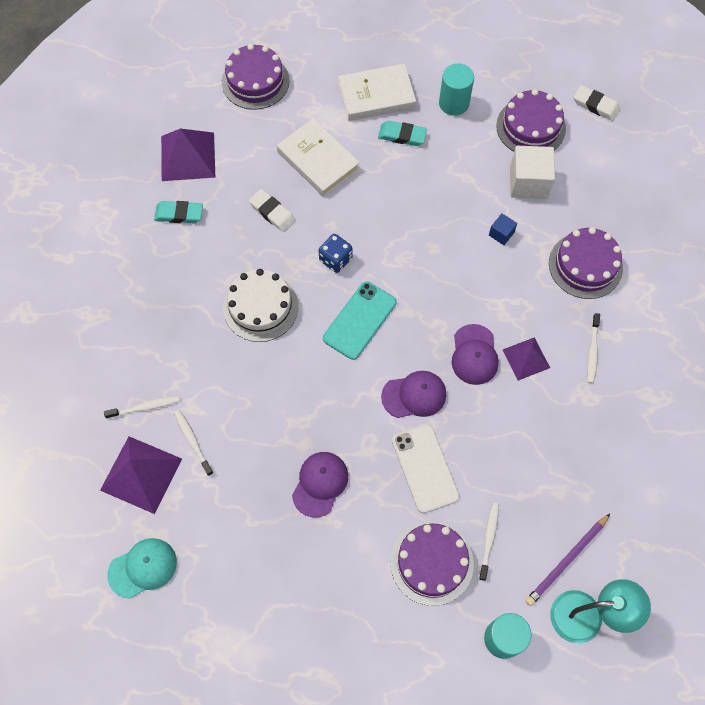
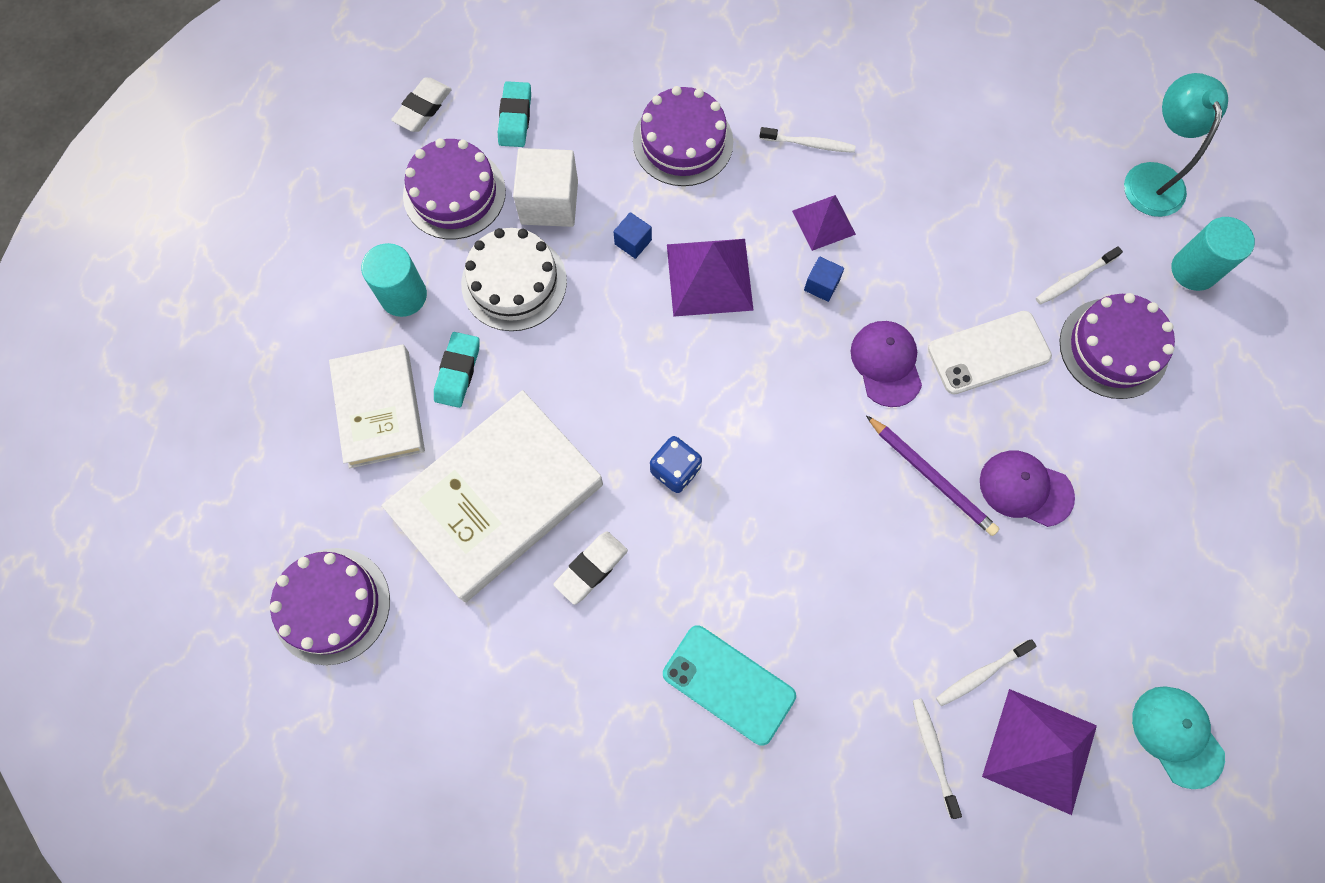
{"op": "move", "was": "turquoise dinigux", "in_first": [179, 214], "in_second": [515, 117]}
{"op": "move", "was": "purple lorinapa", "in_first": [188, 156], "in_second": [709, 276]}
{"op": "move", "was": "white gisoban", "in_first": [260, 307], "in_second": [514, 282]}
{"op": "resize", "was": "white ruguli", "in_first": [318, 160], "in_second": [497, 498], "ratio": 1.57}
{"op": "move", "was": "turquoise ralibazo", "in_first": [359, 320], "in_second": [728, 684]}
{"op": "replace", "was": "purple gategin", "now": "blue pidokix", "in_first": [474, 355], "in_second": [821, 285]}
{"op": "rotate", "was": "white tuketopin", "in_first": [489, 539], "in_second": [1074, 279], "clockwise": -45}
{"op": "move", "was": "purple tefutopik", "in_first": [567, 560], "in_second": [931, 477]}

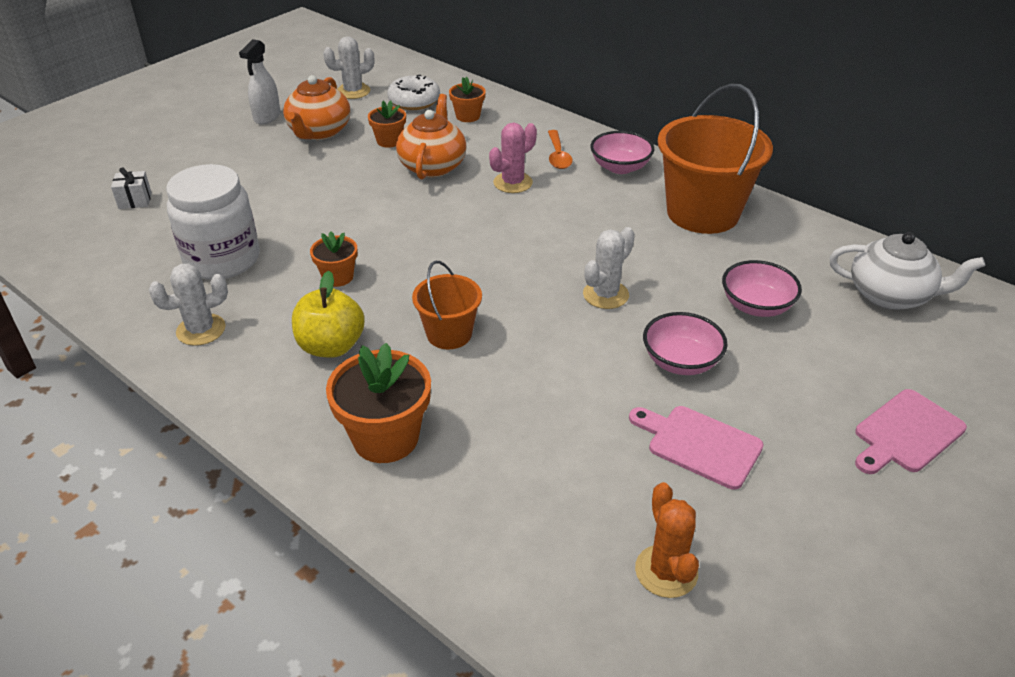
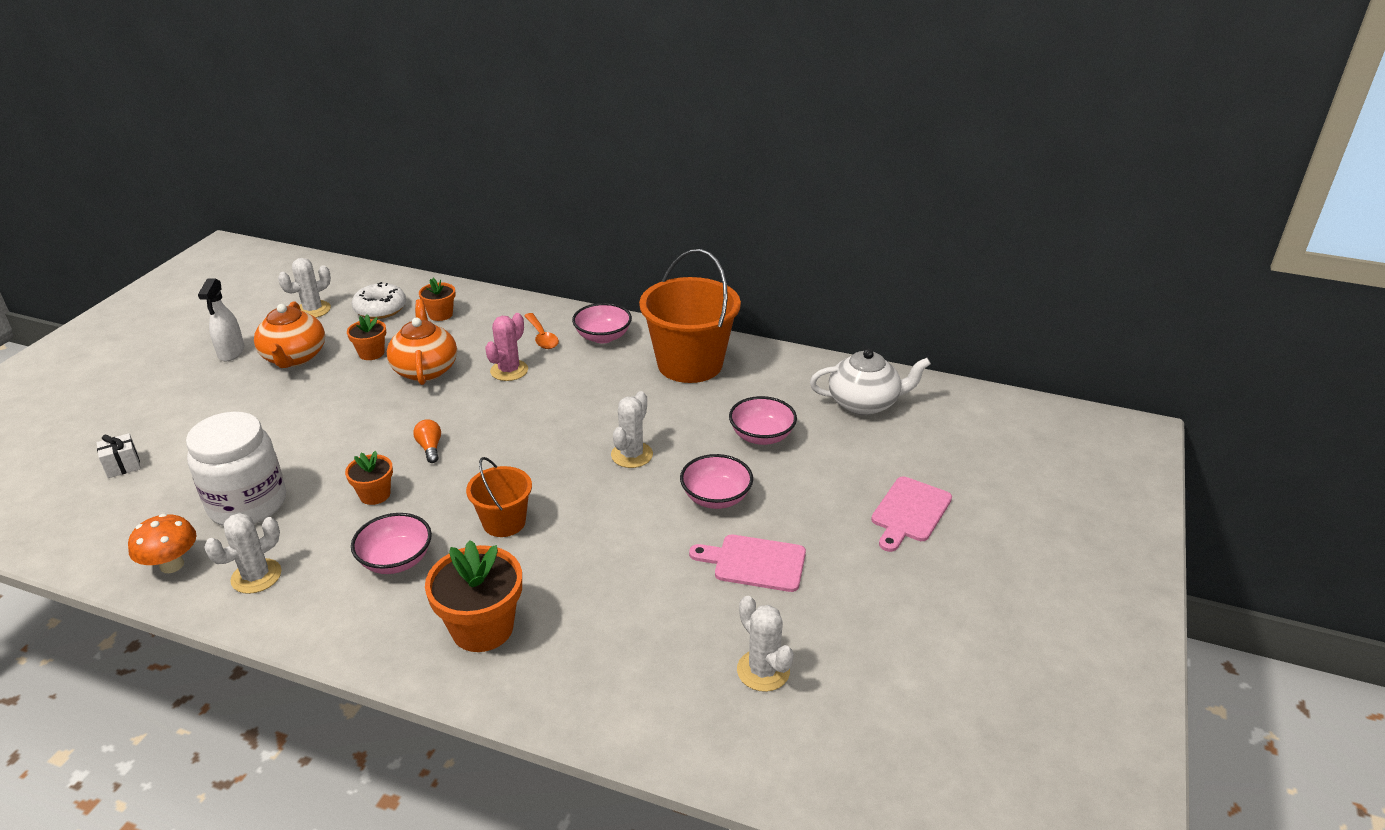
{"op": "replace", "was": "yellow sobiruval", "now": "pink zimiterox", "in_first": [331, 346], "in_second": [396, 560]}
{"op": "recolor", "was": "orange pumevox", "now": "white pumevox", "in_first": [666, 571], "in_second": [763, 670]}
{"op": "insert", "now": "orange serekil", "in_second": [172, 565]}
{"op": "insert", "now": "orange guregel", "in_second": [430, 448]}

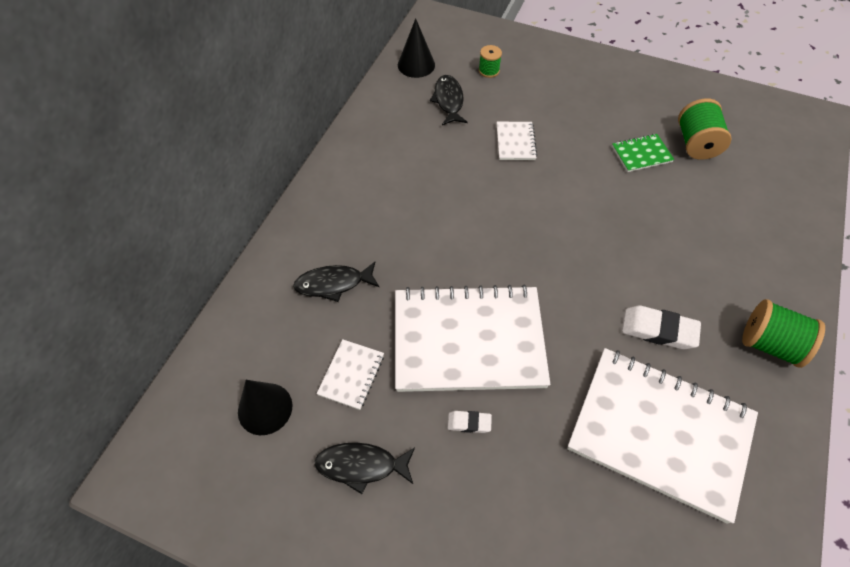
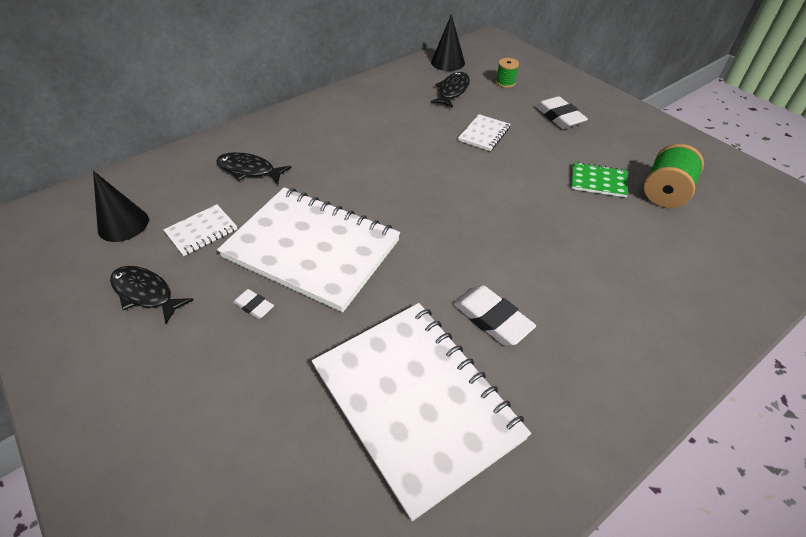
{"op": "delete", "was": "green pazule", "in_first": [769, 344]}
{"op": "insert", "now": "white dinigux", "in_second": [559, 117]}

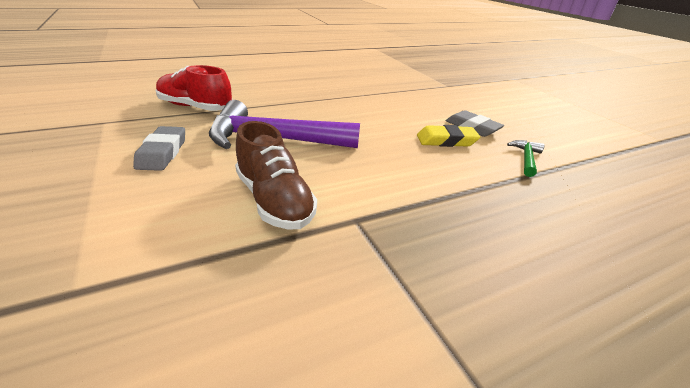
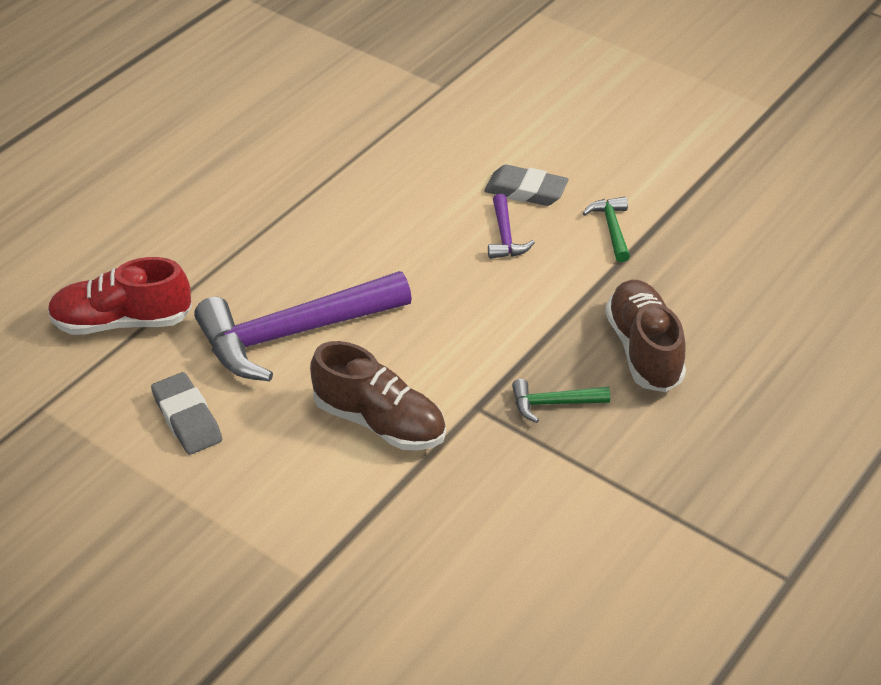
{"op": "replace", "was": "yellow dinigux", "now": "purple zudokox", "in_first": [446, 141], "in_second": [505, 236]}
{"op": "insert", "now": "green zudokox", "in_second": [553, 403]}
{"op": "insert", "now": "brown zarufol", "in_second": [643, 350]}

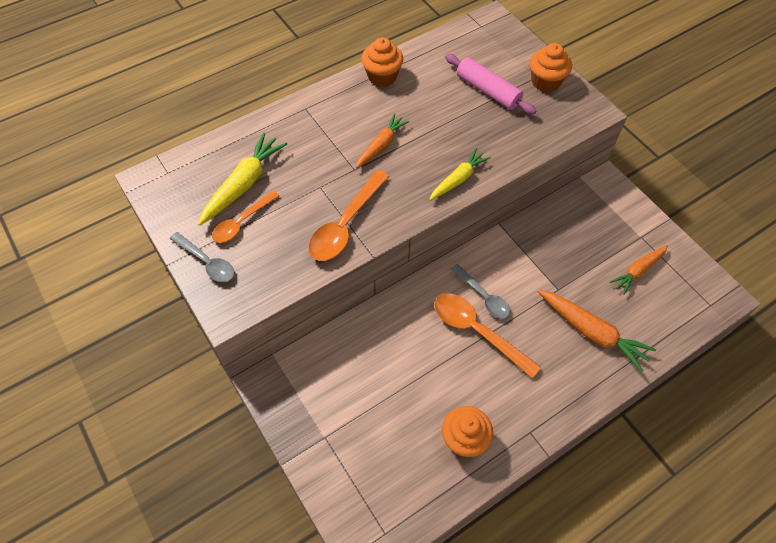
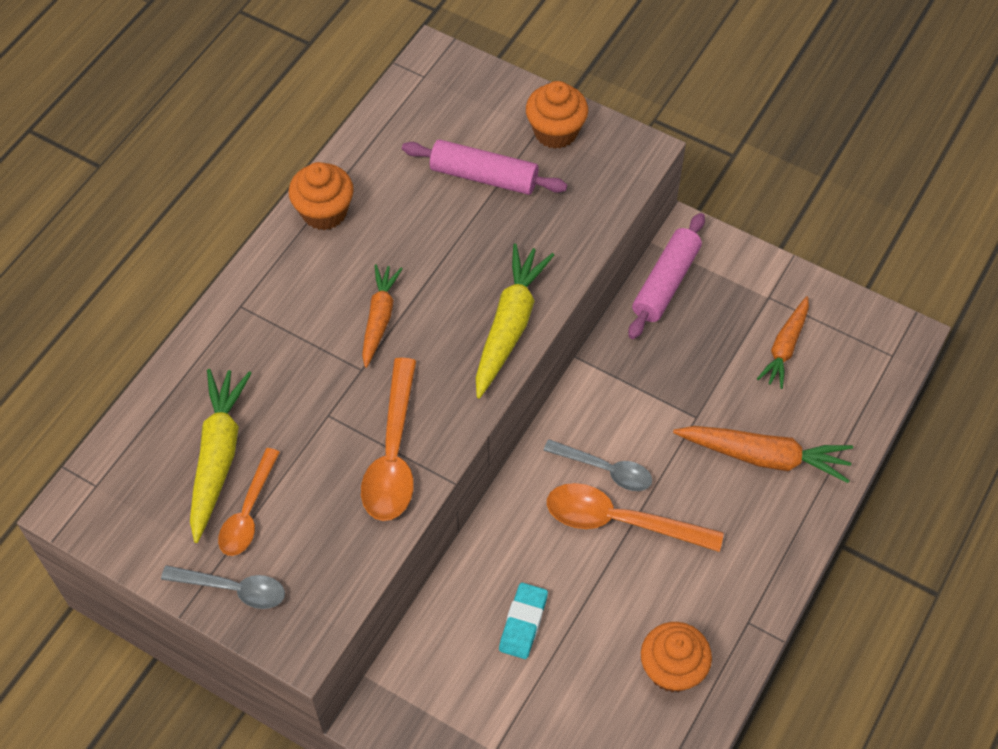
{"op": "resize", "was": "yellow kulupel", "in_first": [458, 179], "in_second": [509, 325], "ratio": 1.51}
{"op": "insert", "now": "turquoise dinigux", "in_second": [523, 623]}
{"op": "insert", "now": "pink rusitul", "in_second": [665, 283]}

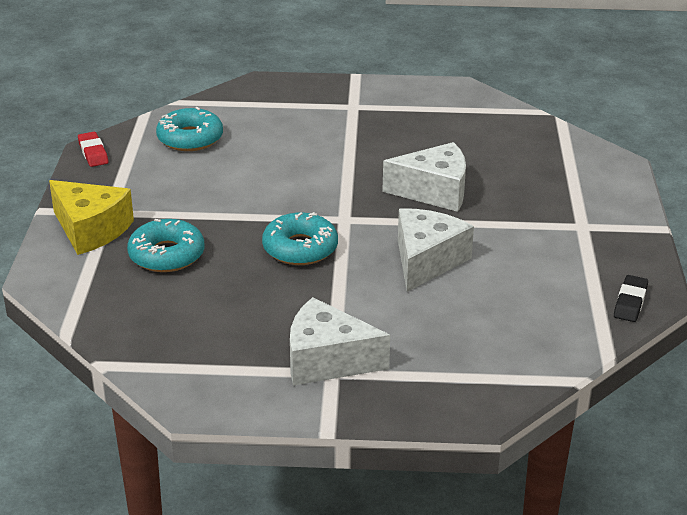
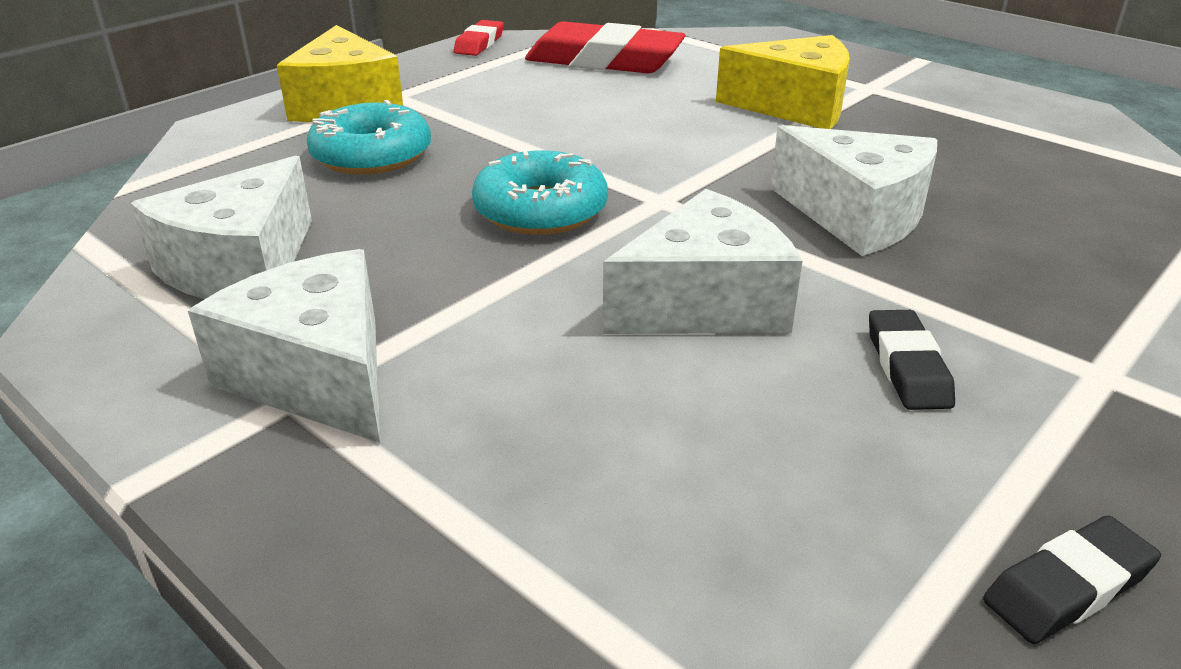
{"op": "replace", "was": "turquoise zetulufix", "now": "red dinigux", "in_first": [190, 138], "in_second": [604, 60]}
{"op": "insert", "now": "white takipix", "in_second": [242, 267]}
{"op": "insert", "now": "yellow takipix", "in_second": [795, 106]}
{"op": "insert", "now": "black dinigux", "in_second": [907, 366]}

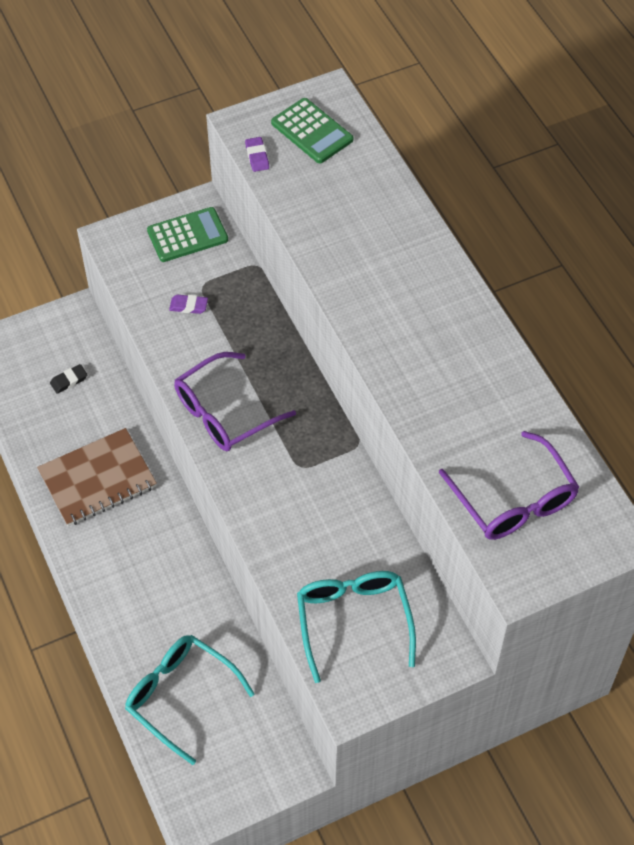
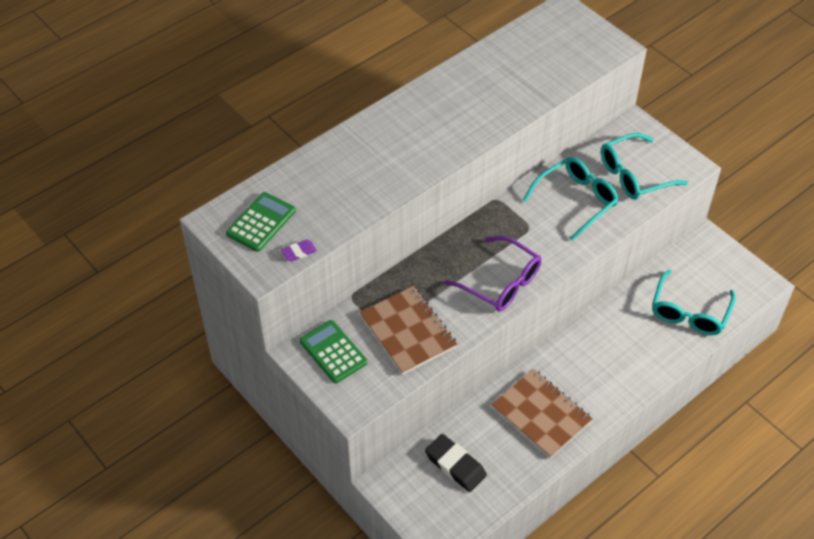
{"op": "resize", "was": "black dinigux", "in_first": [69, 380], "in_second": [455, 465], "ratio": 1.92}
{"op": "replace", "was": "purple dinigux", "now": "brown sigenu", "in_first": [188, 306], "in_second": [408, 331]}
{"op": "delete", "was": "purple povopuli", "in_first": [513, 500]}
{"op": "insert", "now": "turquoise povopuli", "in_second": [576, 200]}

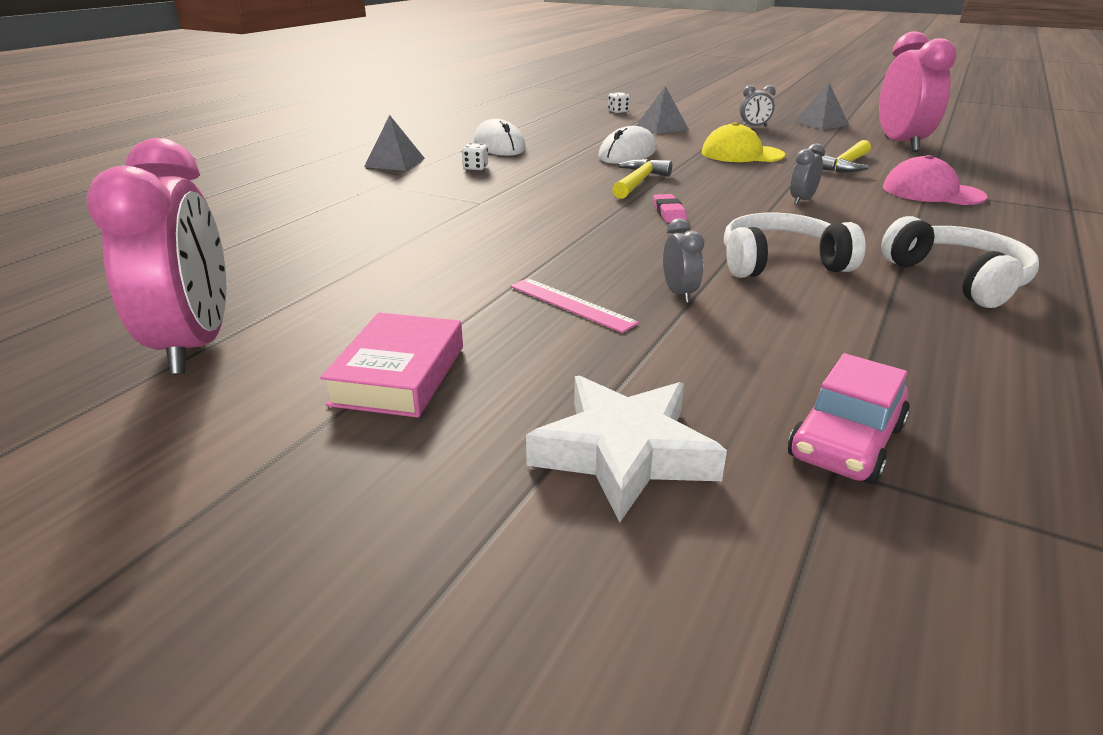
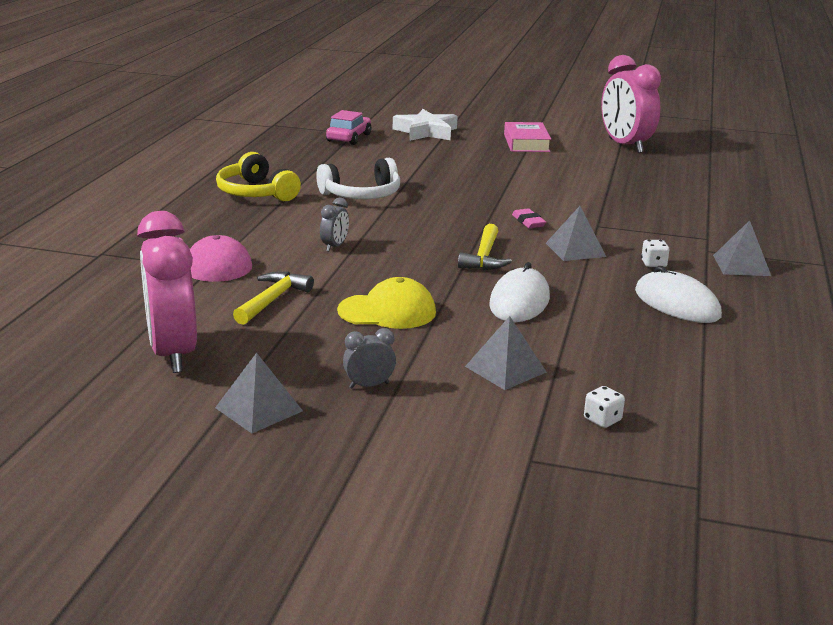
{"op": "delete", "was": "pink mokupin", "in_first": [571, 304]}
{"op": "move", "was": "pink dinigux", "in_first": [669, 212], "in_second": [528, 222]}
{"op": "delete", "was": "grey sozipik", "in_first": [679, 293]}
{"op": "recolor", "was": "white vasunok", "now": "yellow vasunok", "in_first": [958, 279], "in_second": [256, 193]}
{"op": "insert", "now": "grey lorinapa", "in_second": [575, 249]}

